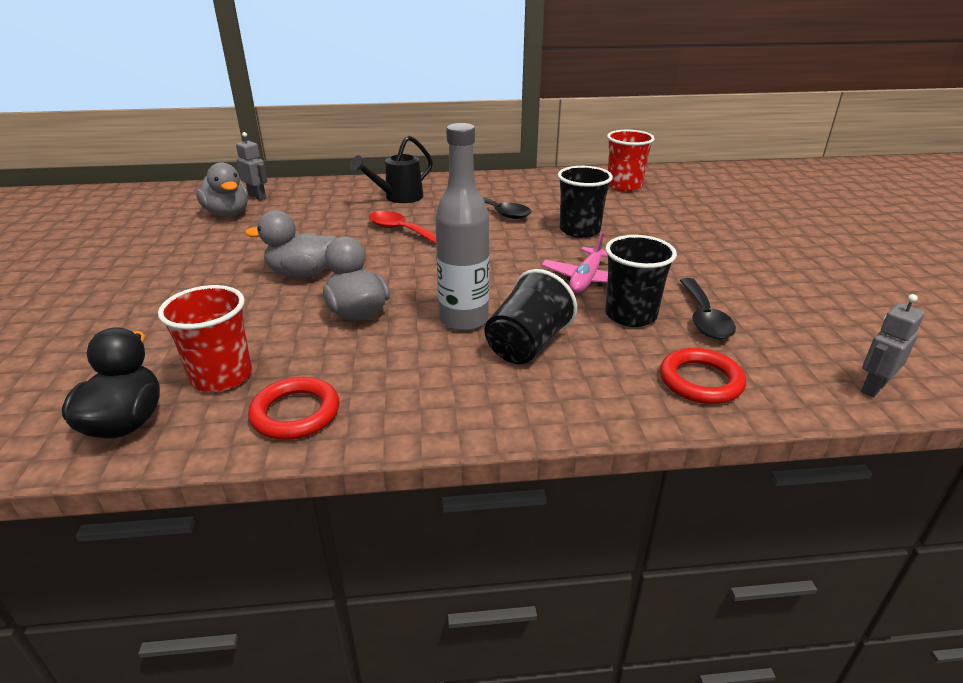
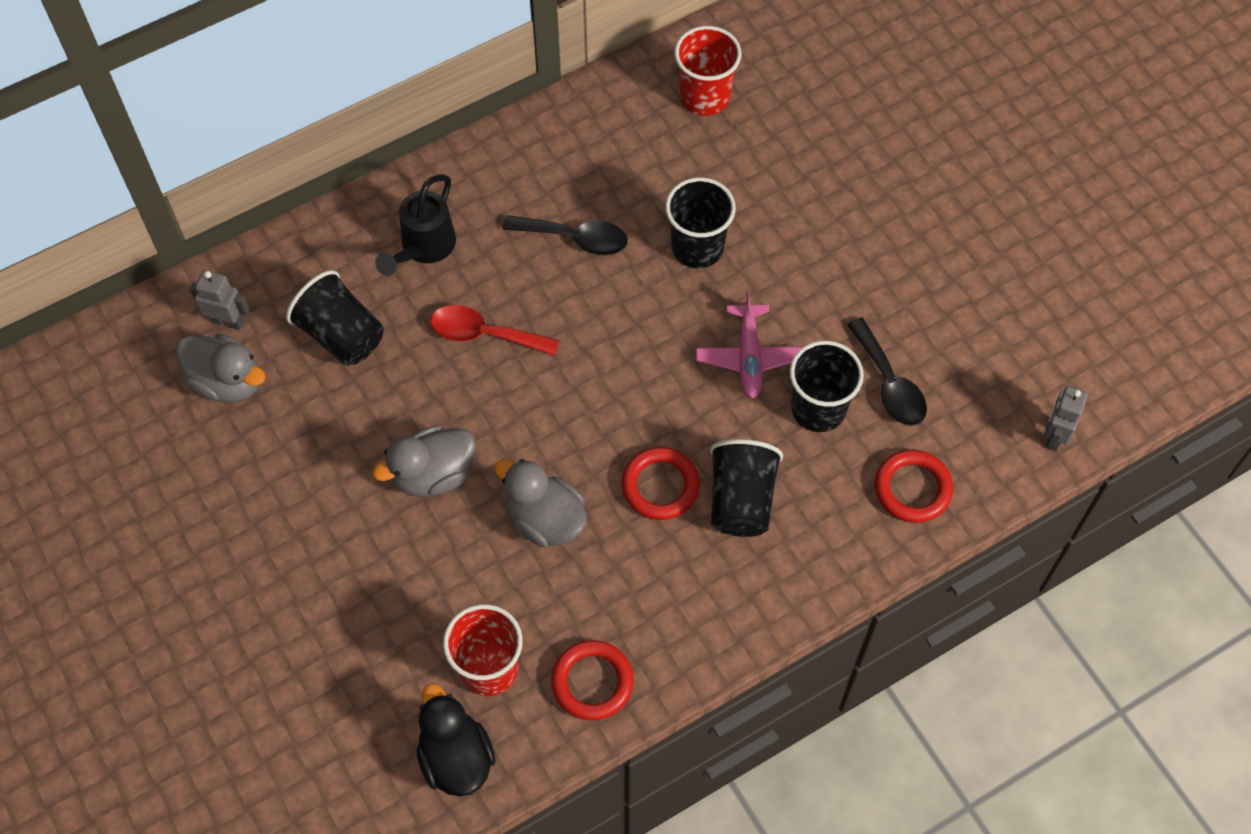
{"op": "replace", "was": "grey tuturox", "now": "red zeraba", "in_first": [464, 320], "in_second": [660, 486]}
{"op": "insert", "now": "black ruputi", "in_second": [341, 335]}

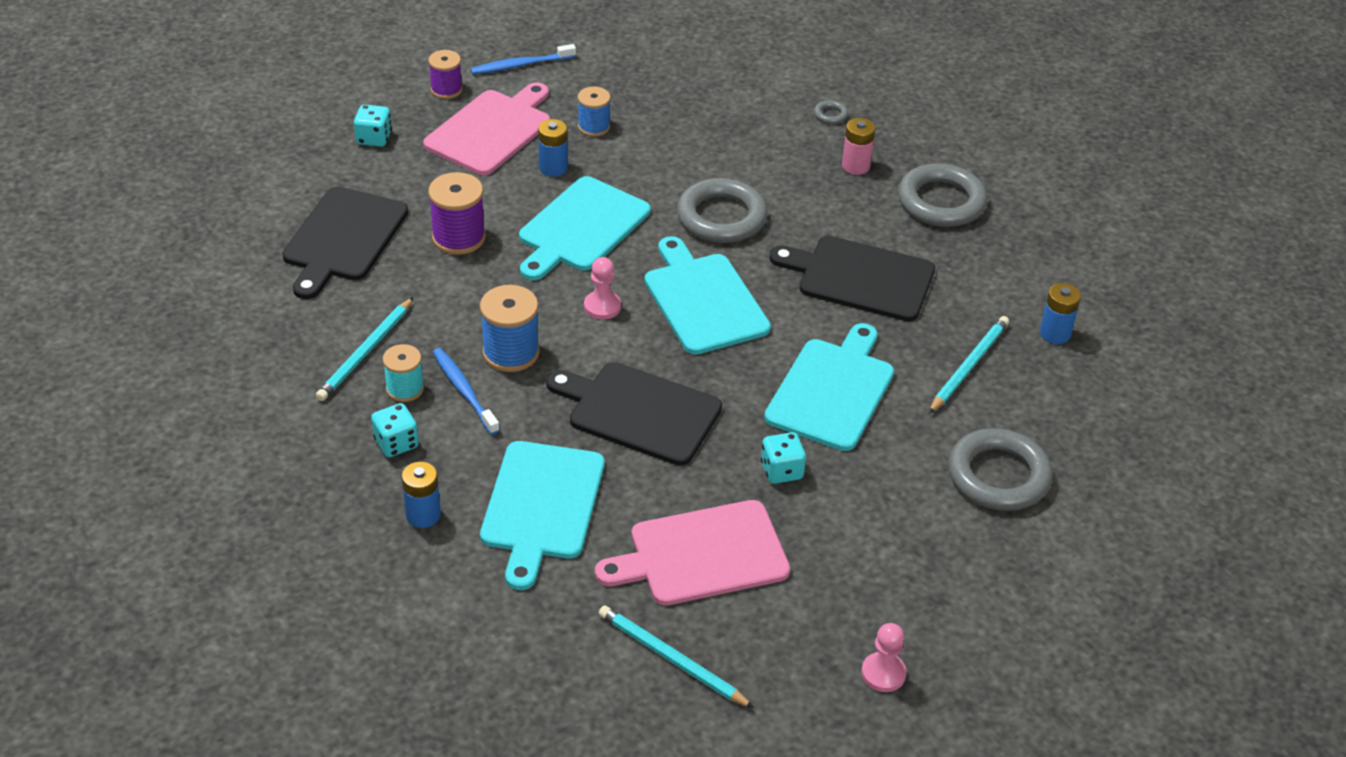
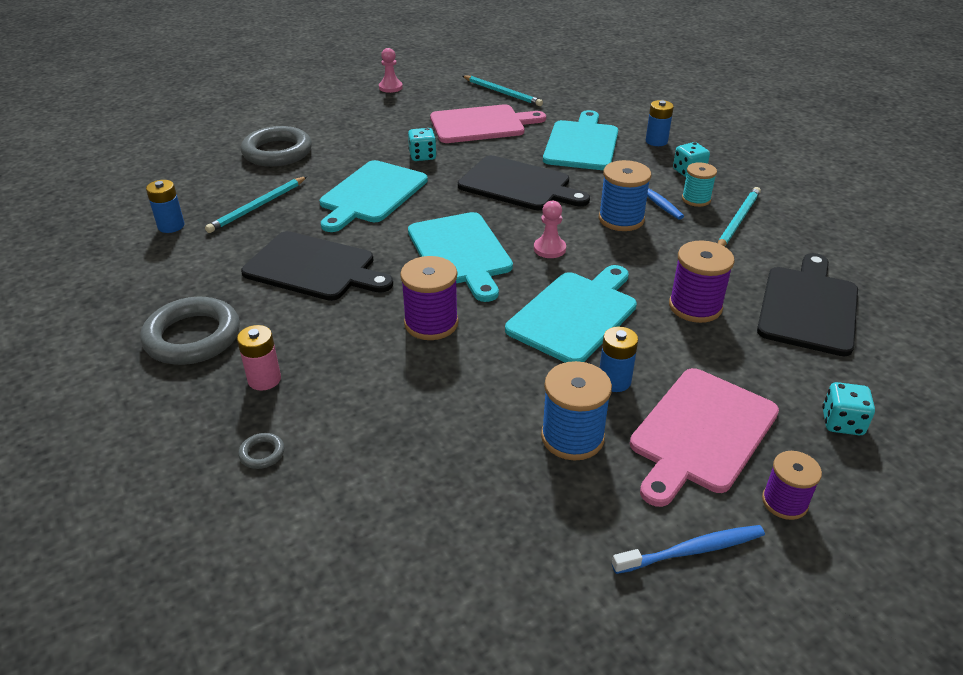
{"op": "resize", "was": "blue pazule", "in_first": [594, 127], "in_second": [572, 437], "ratio": 1.54}
{"op": "replace", "was": "grey zeraba", "now": "purple pazule", "in_first": [721, 217], "in_second": [431, 323]}

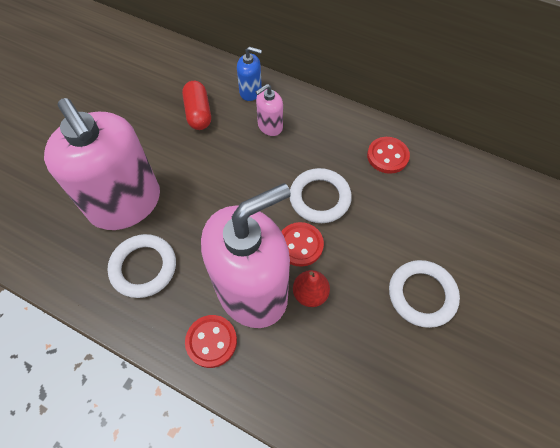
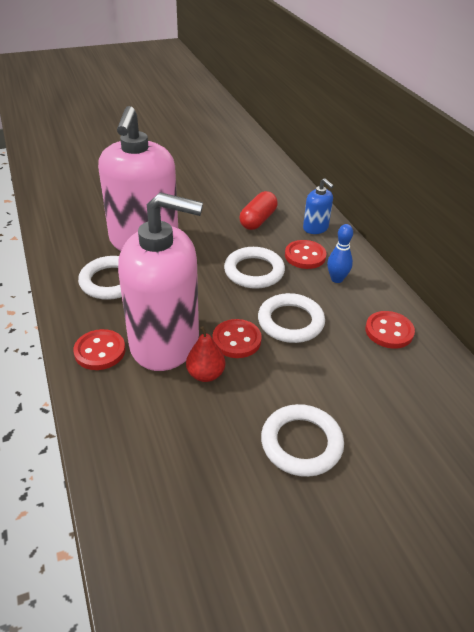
{"op": "replace", "was": "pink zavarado", "now": "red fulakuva", "in_first": [270, 126], "in_second": [305, 256]}
{"op": "insert", "now": "white zeraba", "in_second": [254, 271]}
{"op": "insert", "now": "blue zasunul", "in_second": [337, 279]}

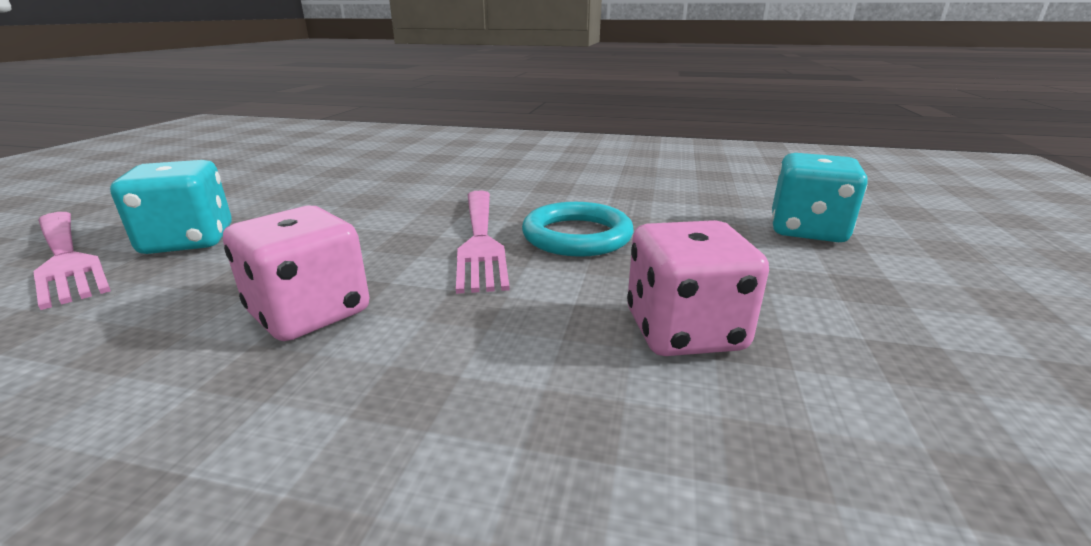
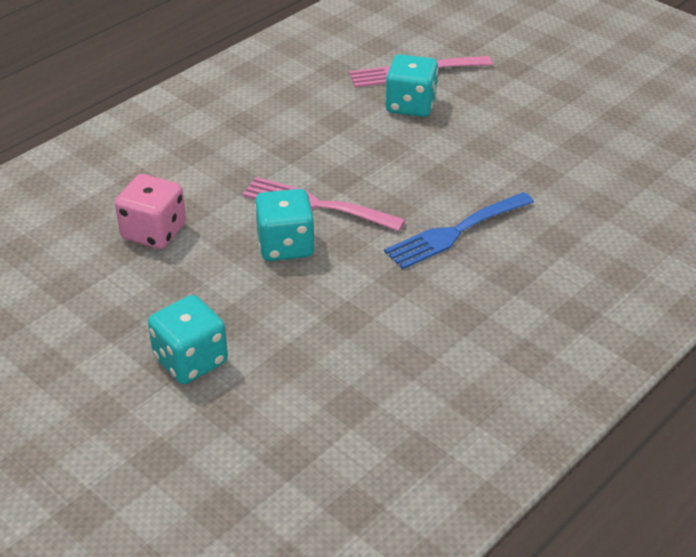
{"op": "delete", "was": "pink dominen", "in_first": [310, 313]}
{"op": "replace", "was": "turquoise zeraba", "now": "turquoise dominen", "in_first": [577, 236], "in_second": [285, 246]}
{"op": "insert", "now": "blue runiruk", "in_second": [455, 232]}

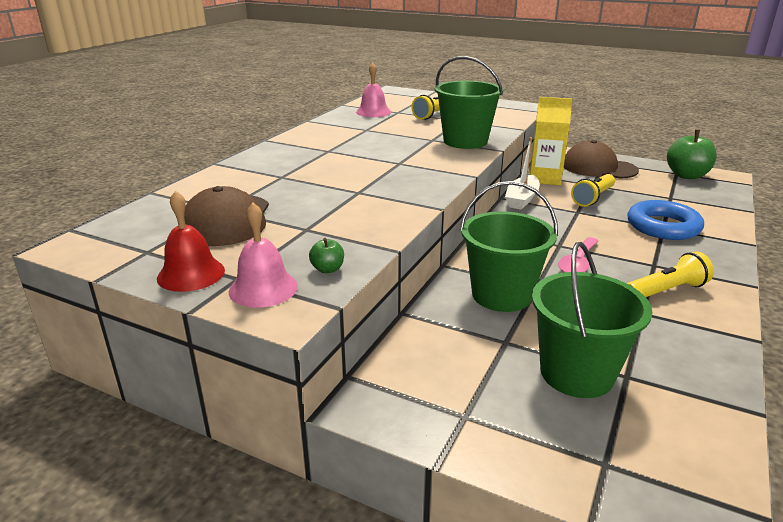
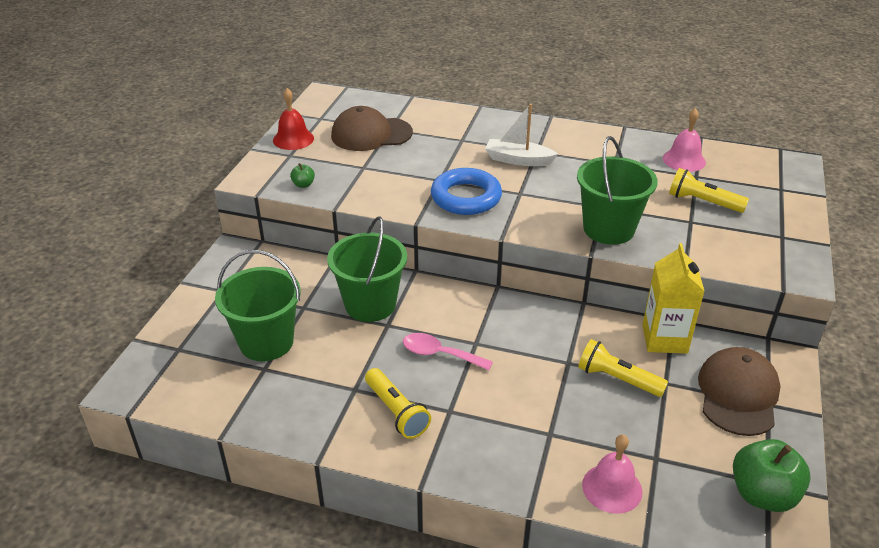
{"op": "move", "was": "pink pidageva", "in_first": [263, 288], "in_second": [612, 488]}
{"op": "move", "was": "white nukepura", "in_first": [521, 199], "in_second": [518, 160]}
{"op": "move", "was": "blue zeraba", "in_first": [663, 226], "in_second": [466, 197]}

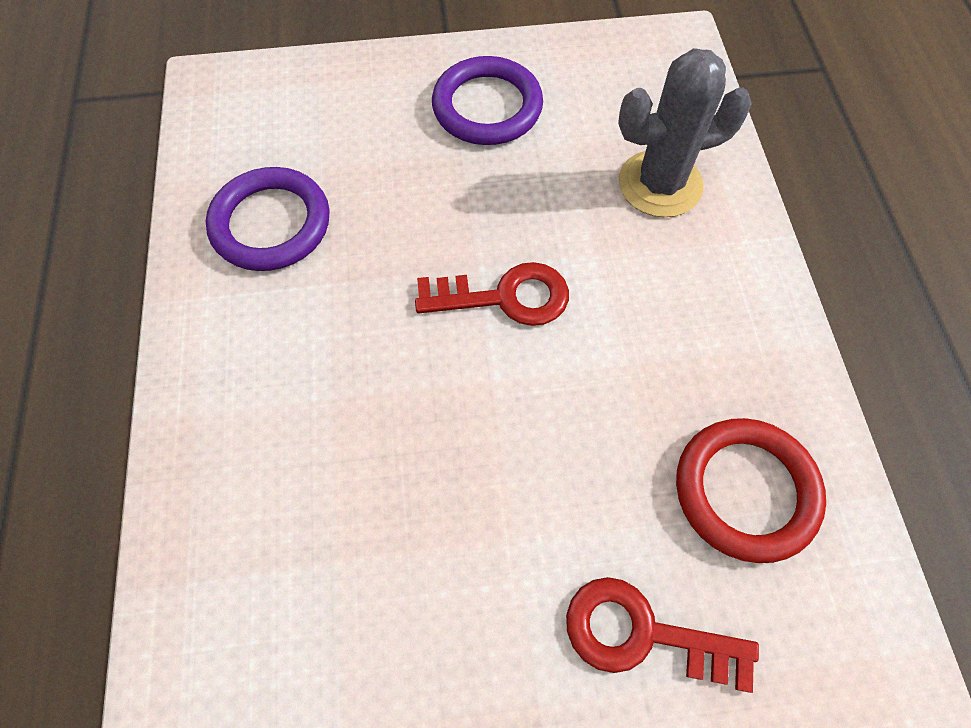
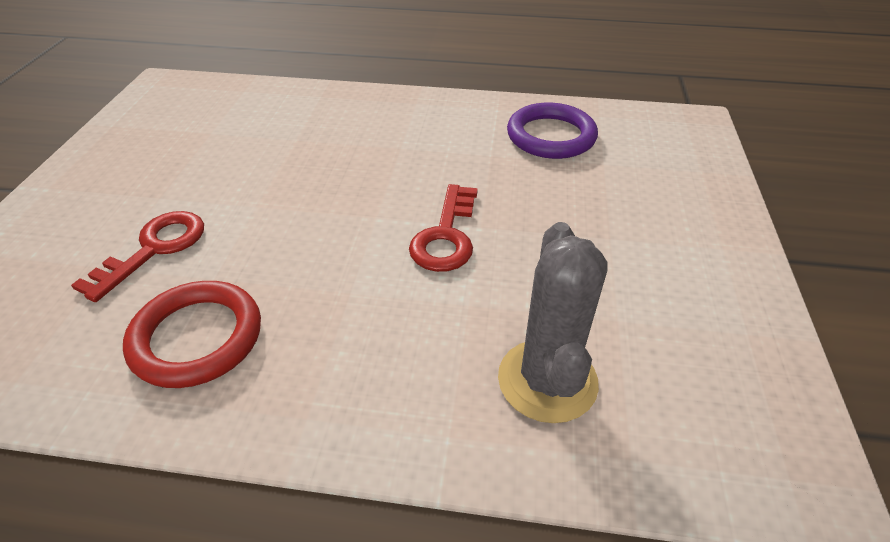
{"op": "delete", "was": "purple zeraba", "in_first": [487, 107]}

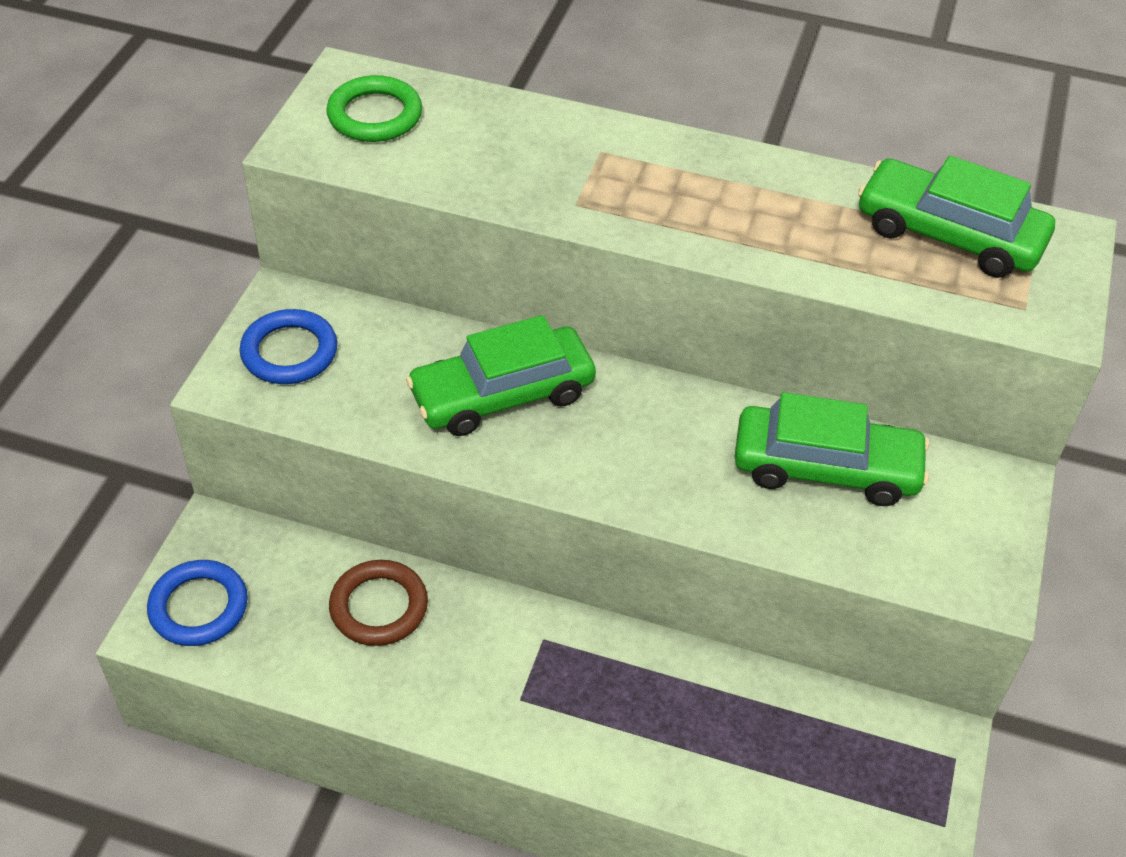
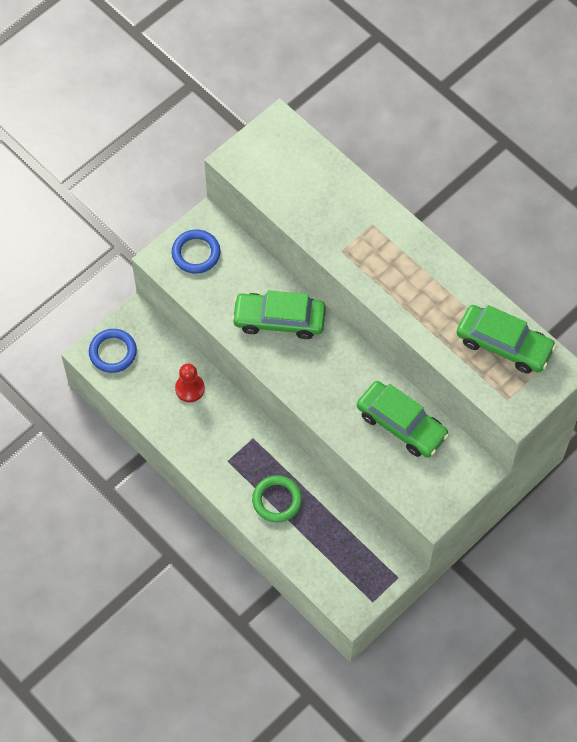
{"op": "move", "was": "green zeraba", "in_first": [375, 115], "in_second": [277, 500]}
{"op": "replace", "was": "brown zeraba", "now": "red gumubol", "in_first": [379, 607], "in_second": [190, 388]}
{"op": "rotate", "was": "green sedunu", "in_first": [949, 234], "in_second": [504, 344], "clockwise": 150}

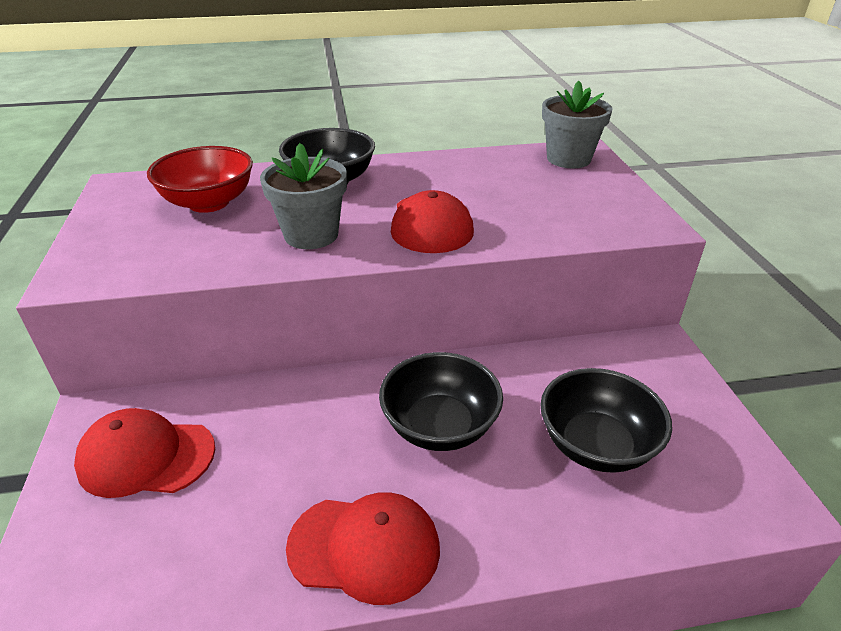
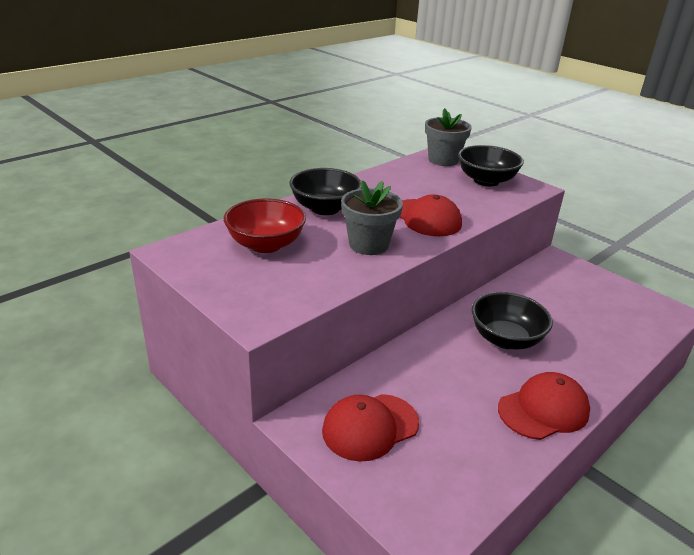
{"op": "move", "was": "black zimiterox", "in_first": [596, 445], "in_second": [486, 181]}

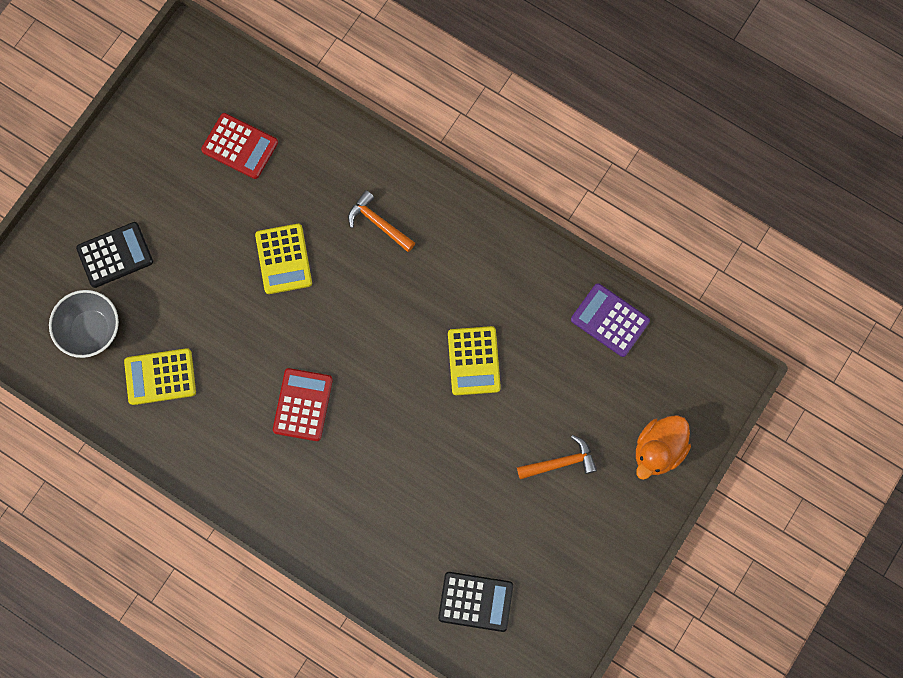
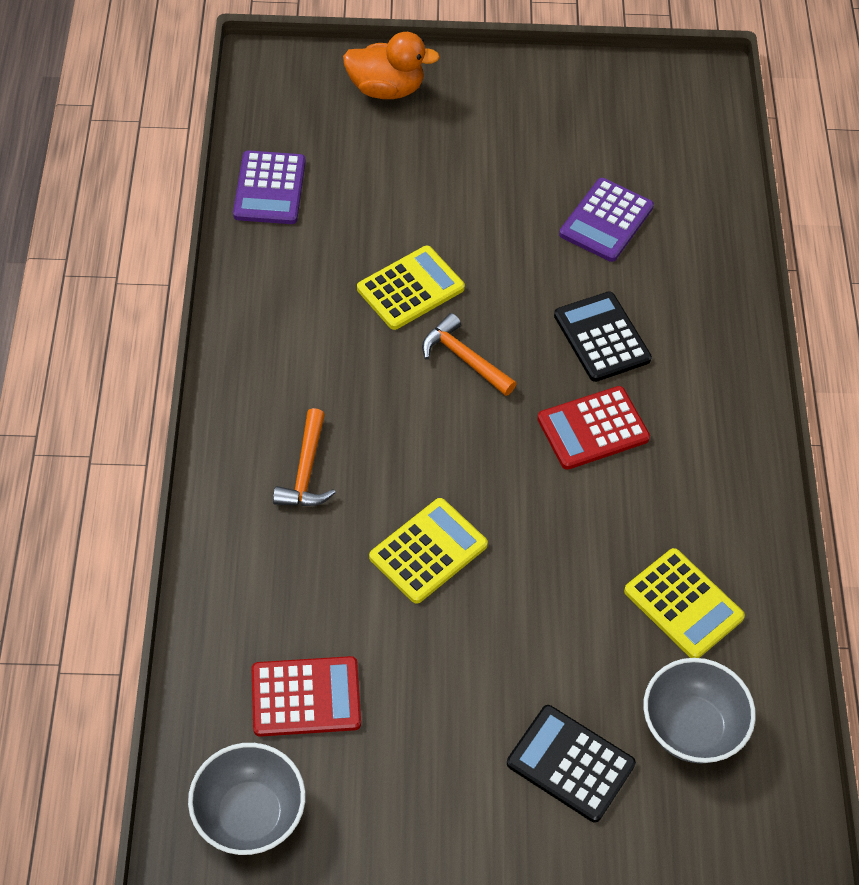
{"op": "rotate", "was": "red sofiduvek", "in_first": [240, 146], "in_second": [306, 697], "clockwise": 90}
{"op": "move", "was": "black sofiduvek", "in_first": [475, 601], "in_second": [602, 337]}
{"op": "move", "was": "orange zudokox", "in_first": [560, 462], "in_second": [464, 358]}
{"op": "insert", "now": "grey zimiterox", "in_second": [250, 815]}
{"op": "insert", "now": "purple sofiduvek", "in_second": [606, 221]}

